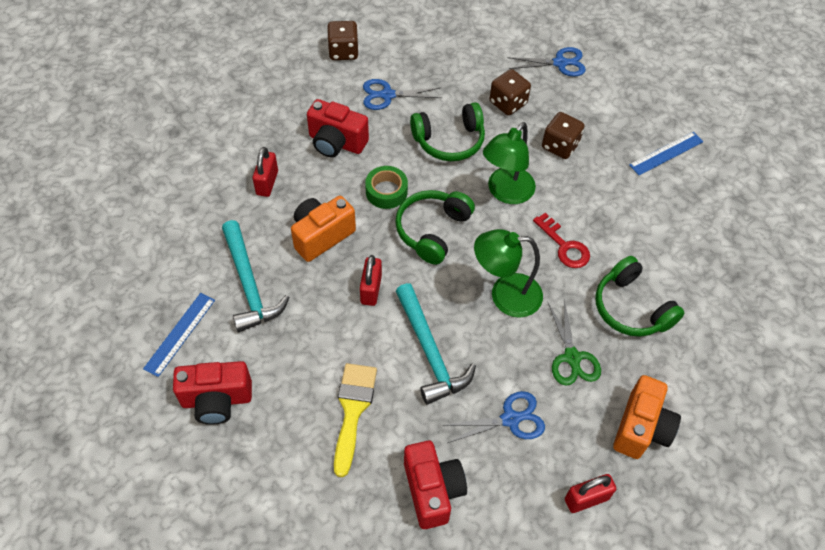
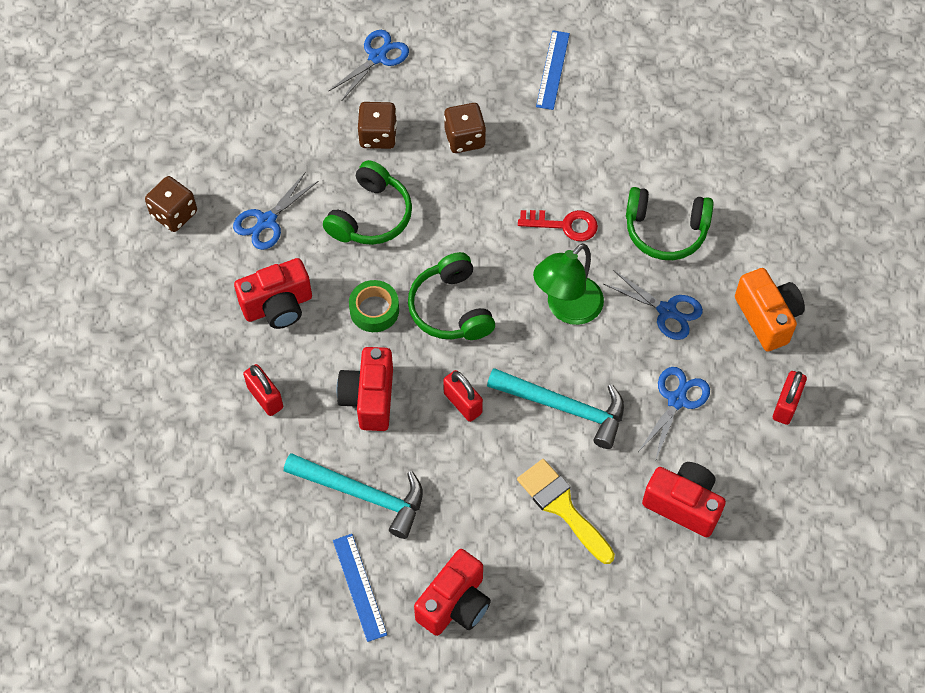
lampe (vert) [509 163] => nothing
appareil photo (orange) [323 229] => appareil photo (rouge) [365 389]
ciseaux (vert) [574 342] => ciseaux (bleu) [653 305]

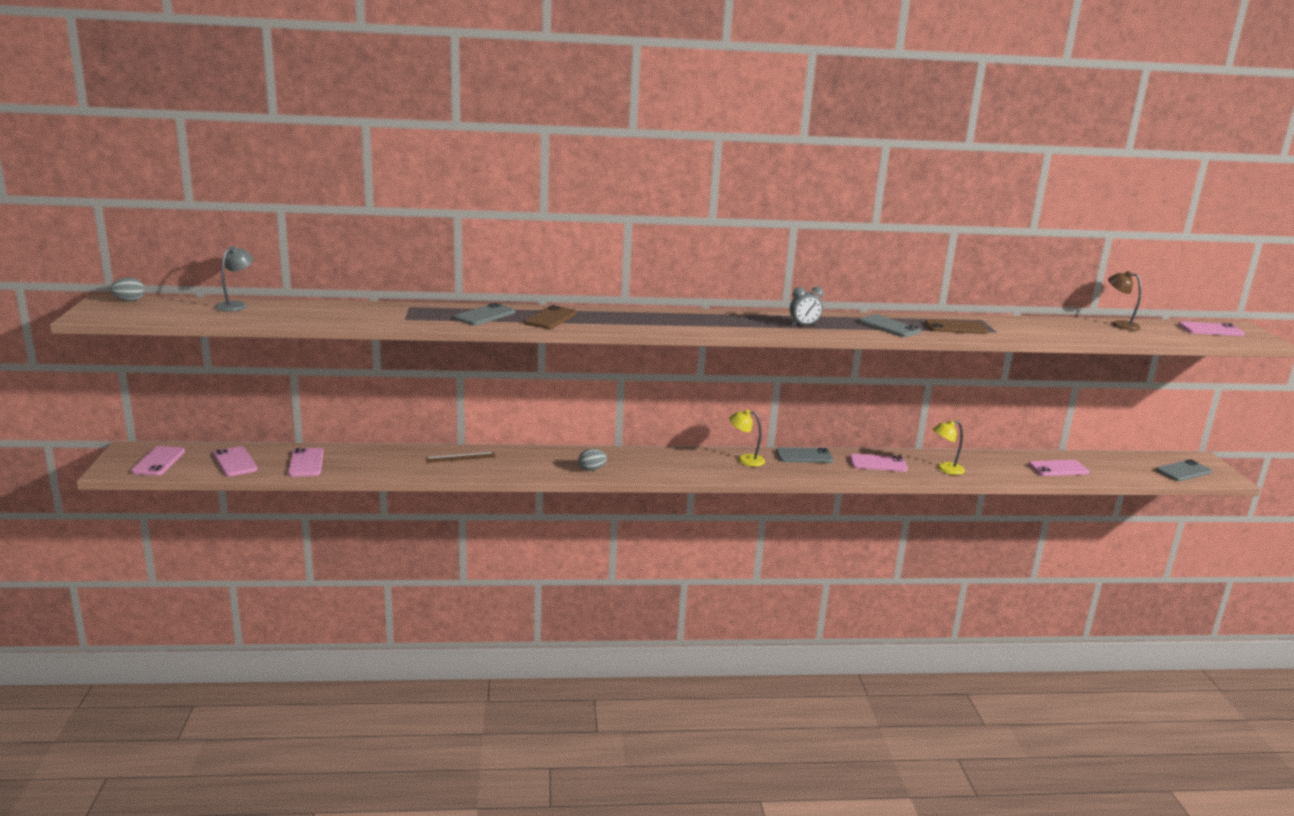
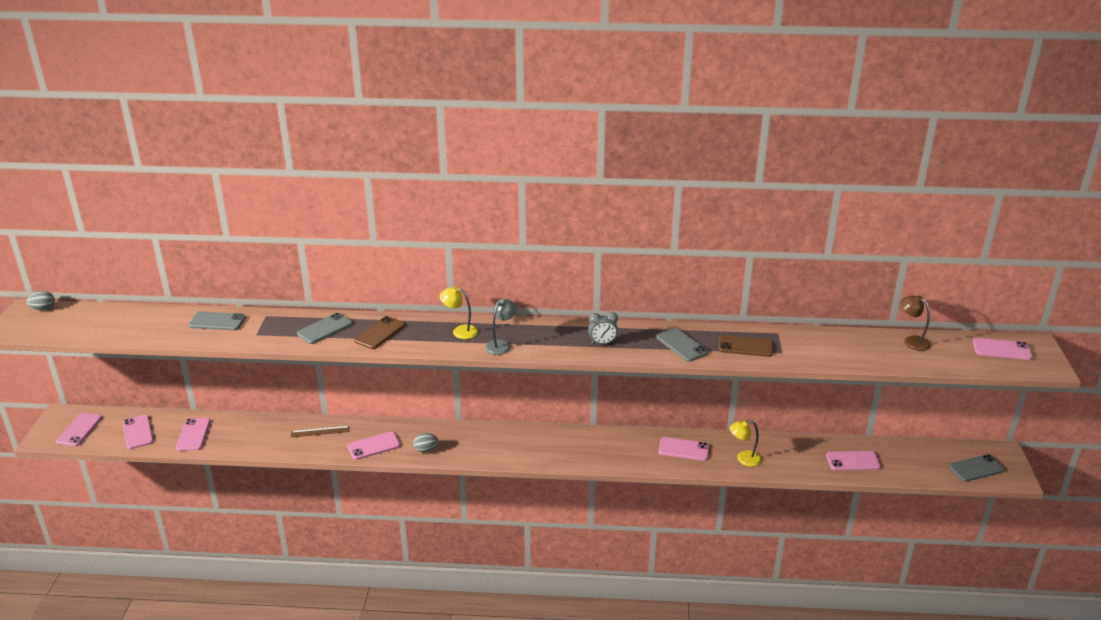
nothing => téléphone (rose) [373 446]
lampe (gris) [234 279] => lampe (gris) [501 327], relocated
lampe (jaune) [747 438] => lampe (jaune) [459 313], relocated
téléphone (gris) [805 455] => téléphone (gris) [217 321], relocated

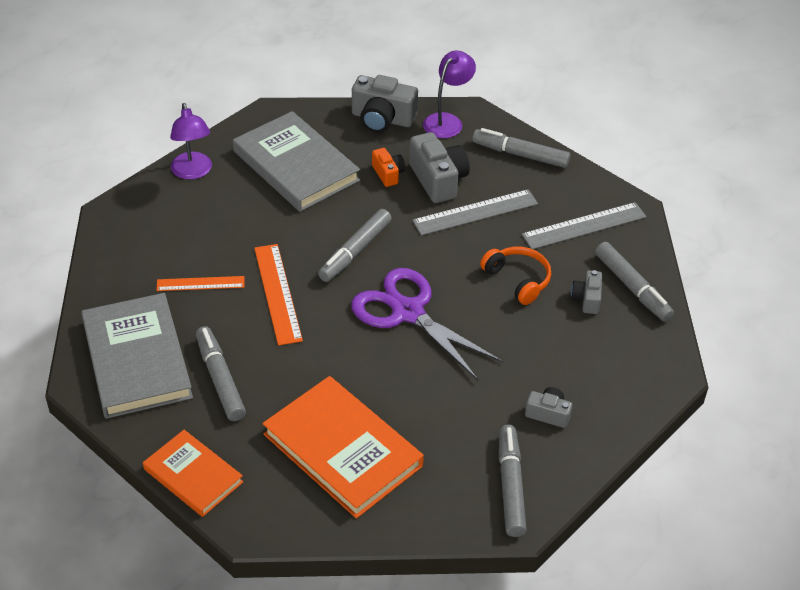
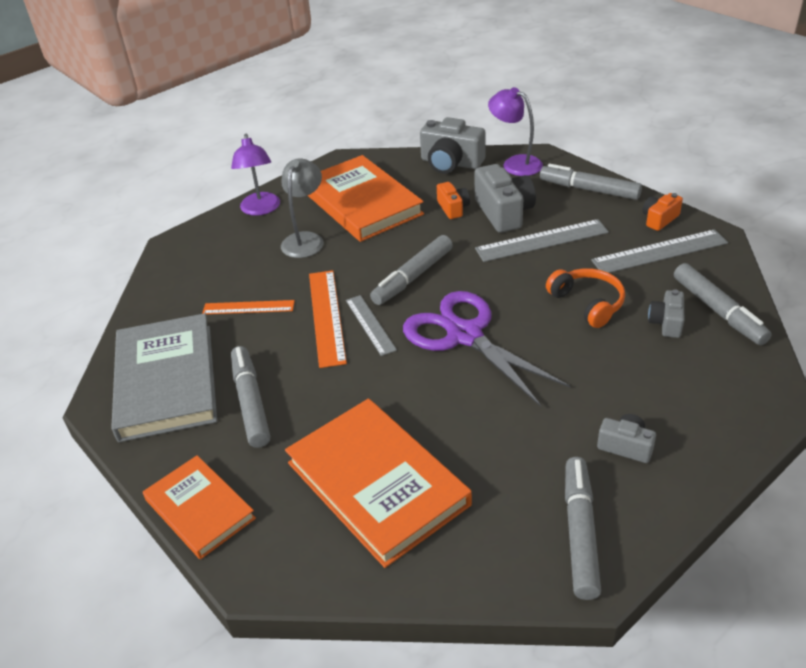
nothing => lampe (gris) [302 208]
nothing => règle (gris) [371 325]
nothing => appareil photo (orange) [662 212]
livre (gris) [296 161] => livre (orange) [365 198]
lampe (violet) [449 94] => lampe (violet) [515 131], 90 degrees counterclockwise

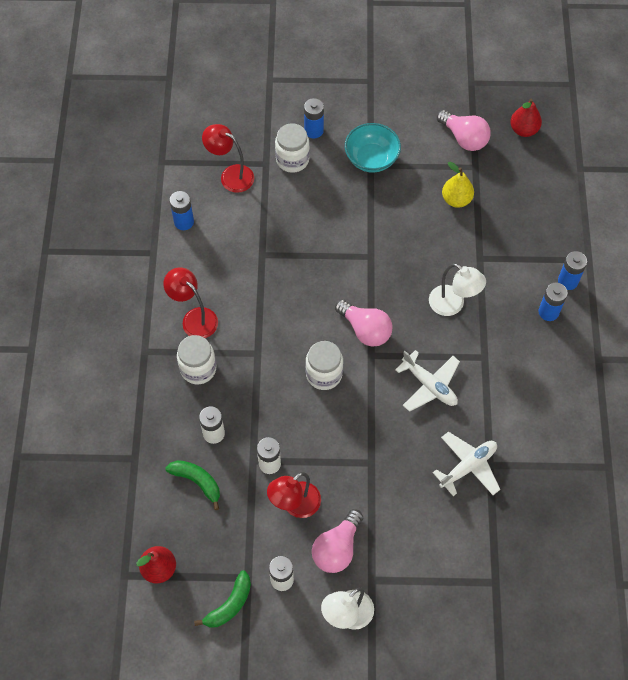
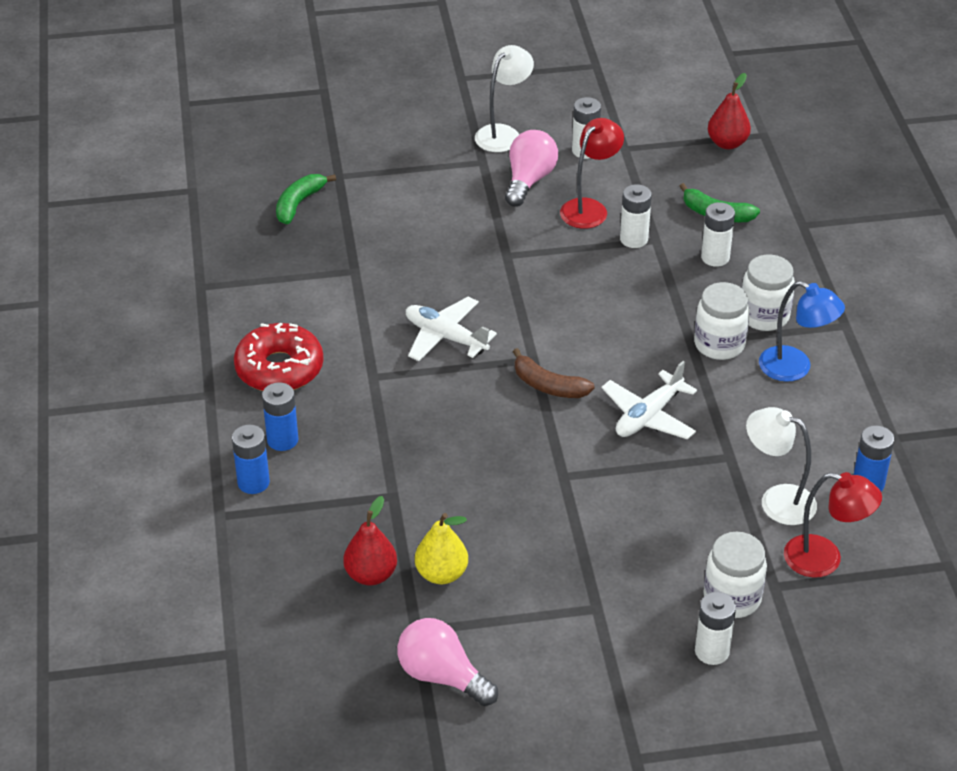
bol (turquoise) [373 148] => nothing
nothing => beignet (rouge) [279 357]
banane (vert) [222 599] => banane (vert) [306 199], relocated
bocal (blanc) [324 365] => bocal (blanc) [722 321], relocated
lampe (blanc) [457 289] => lampe (blanc) [781 466], relocated
avion (blanc) [466 464] => avion (blanc) [649 400], relocated
poire (rouge) [526 118] => poire (rouge) [370 540], relocated
ampoule (rose) [364 323] => banane (marron) [554 373]
lampe (rouge) [190 302] => lampe (bleu) [802 331]
pile (bleu) [314 118] => pile (blanc) [715 628]

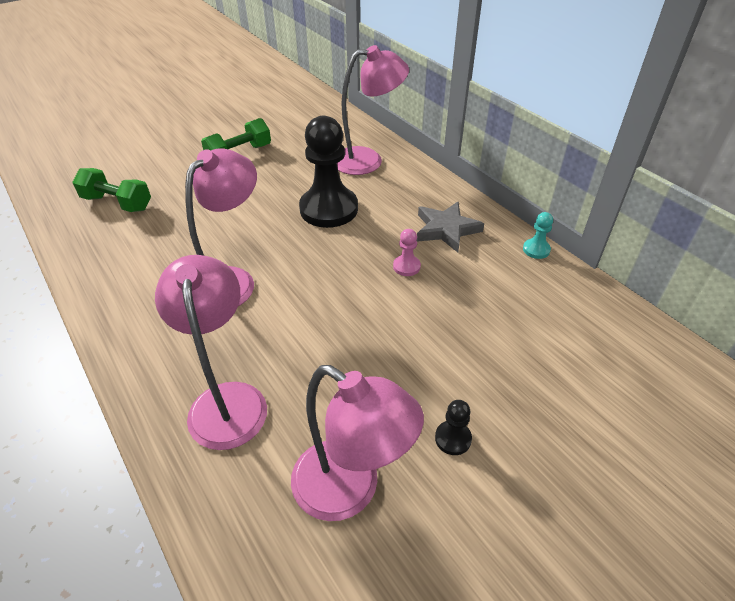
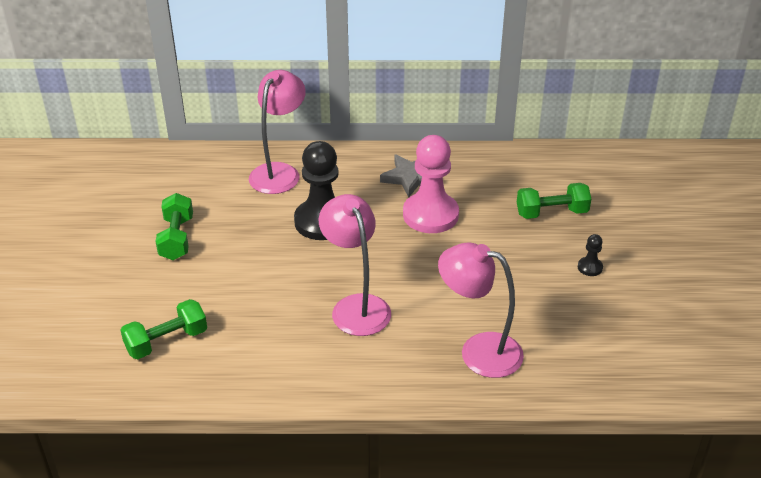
lampe (rose) [357 443] => nothing
pion (turquoise) [538 235] => nothing
nothing => haltère (vert) [554 201]
pion (rose) [407 252] => pion (rose) [431 184], x2.38

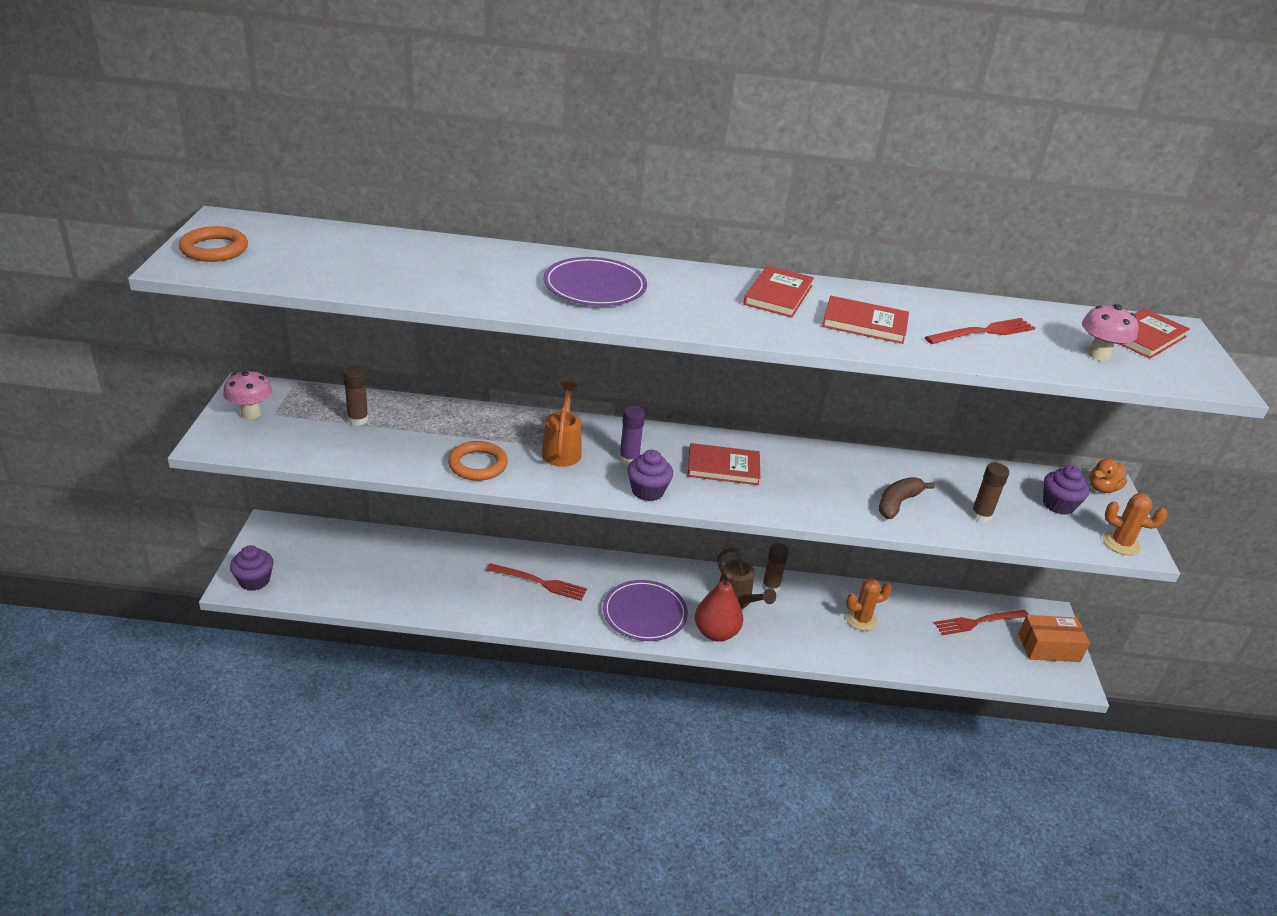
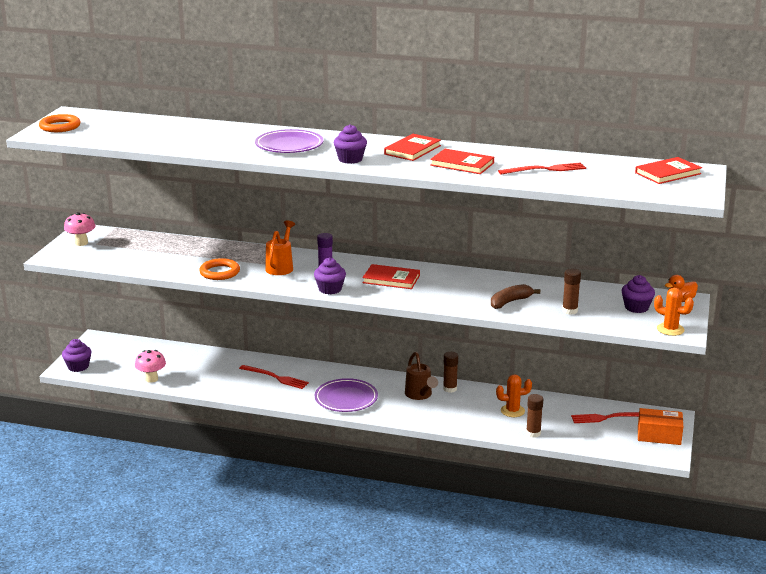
poire (rouge) [719 607] => nothing
nothing => muffin (violet) [350 144]
bâton de colle (marron) [355 396] => bâton de colle (marron) [534 416], relocated
champignon (rose) [1110 332] => champignon (rose) [150 366], relocated

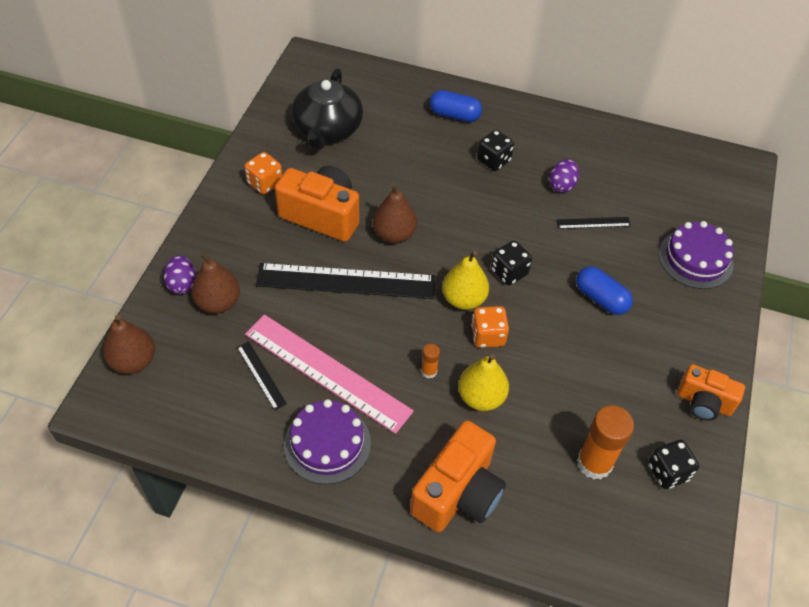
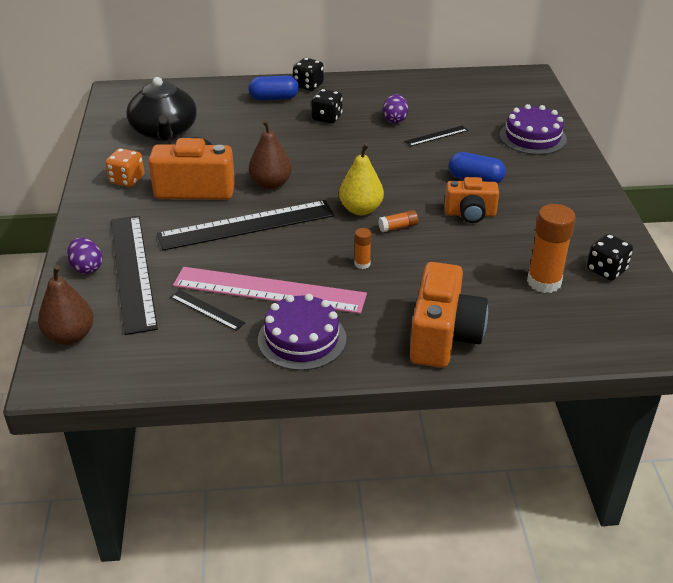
poire (jaune) [483 382] => nothing
dé (noir) [511 263] => dé (noir) [308 74], relocated
appareil photo (orange) [711 392] => appareil photo (orange) [472 200], relocated
poire (marron) [215 283] => règle (noir) [134 275]
dé (orange) [490 327] => bâton de colle (orange) [398 221]

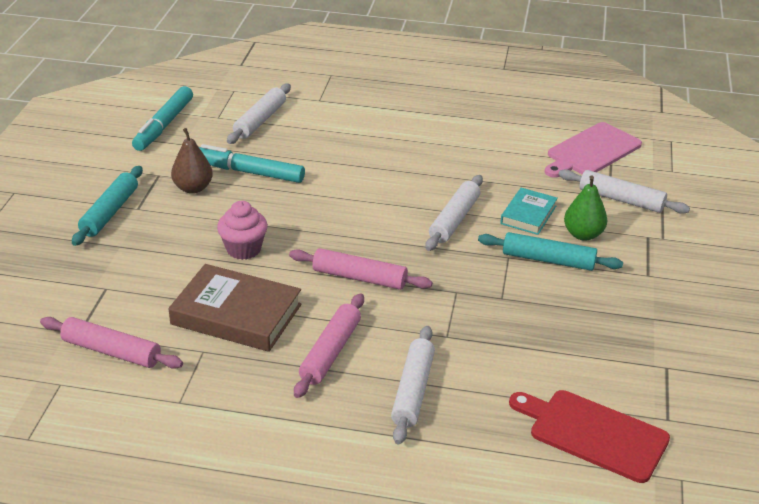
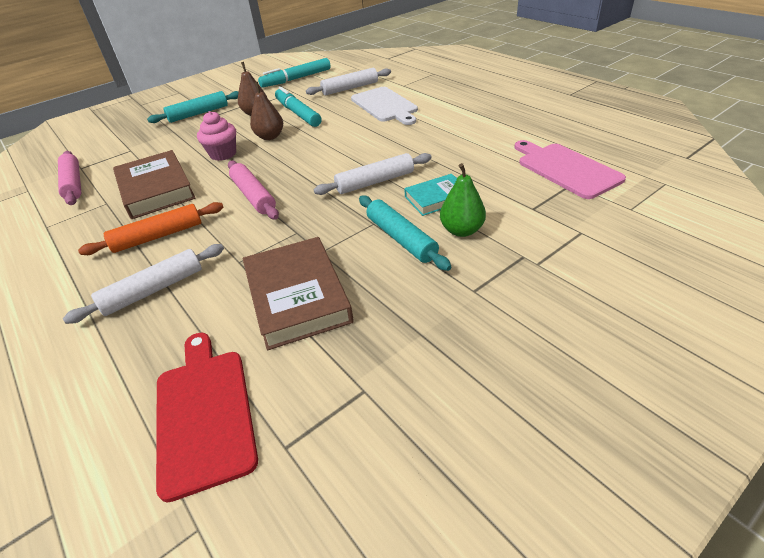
rouleau à pâtisserie (blanc) [624 191] => nothing
nothing => livre (marron) [298 293]
nothing => poire (marron) [266 111]
nothing => planche à découper (blanc) [384 106]
rouleau à pâtisserie (rose) [329 345] => rouleau à pâtisserie (orange) [151 228]
planche à découper (rose) [593 150] => planche à découper (rose) [570 169], 60 degrees clockwise

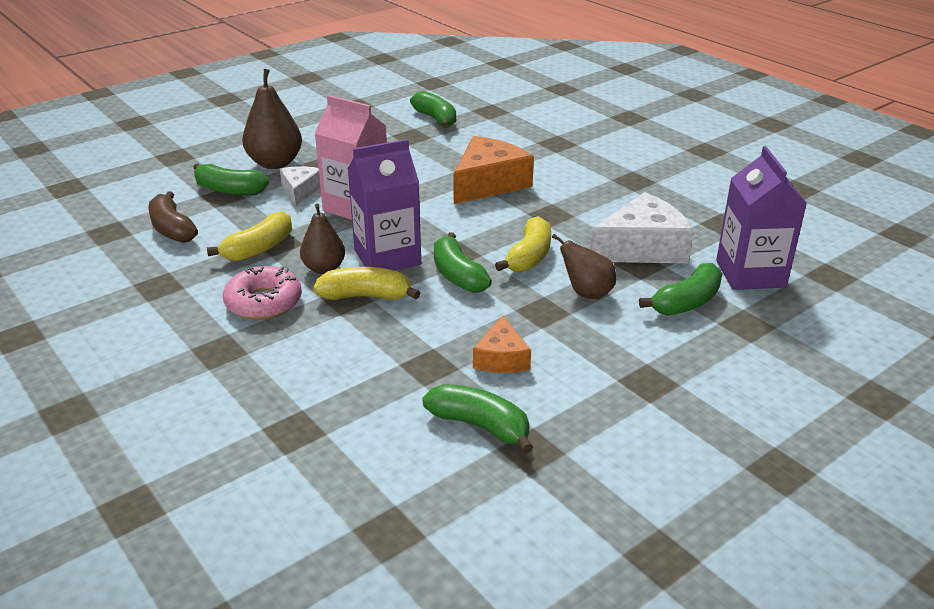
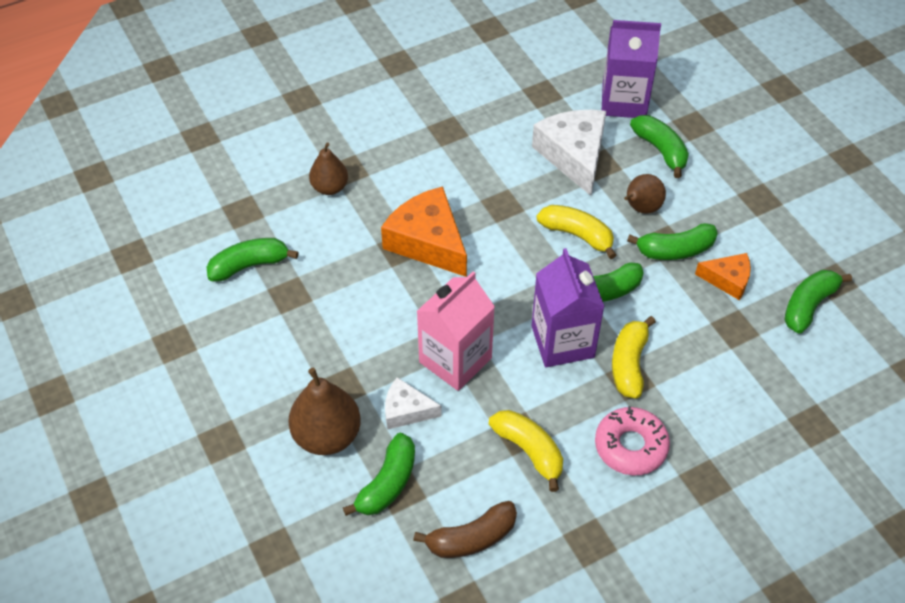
nothing => banane (vert) [672 241]
poire (marron) [322 239] => poire (marron) [328 168], relocated

